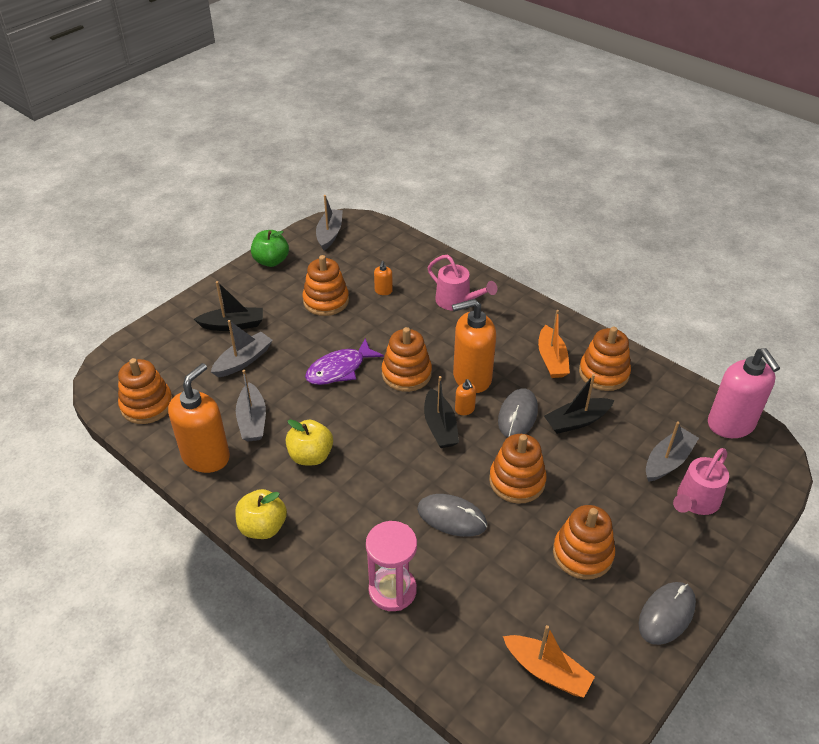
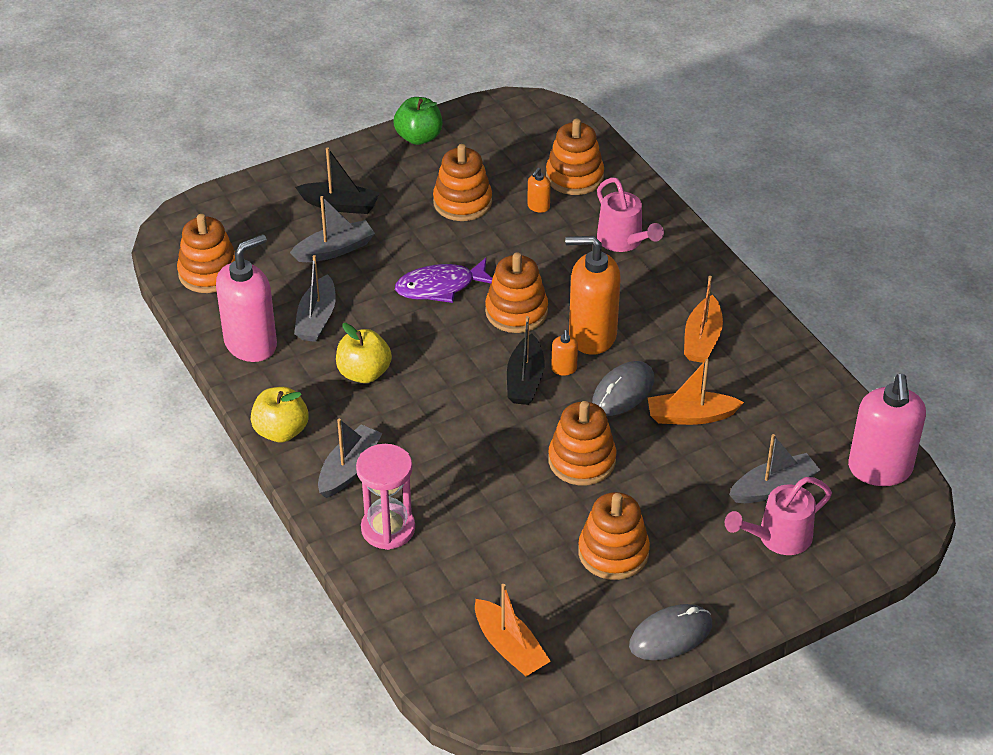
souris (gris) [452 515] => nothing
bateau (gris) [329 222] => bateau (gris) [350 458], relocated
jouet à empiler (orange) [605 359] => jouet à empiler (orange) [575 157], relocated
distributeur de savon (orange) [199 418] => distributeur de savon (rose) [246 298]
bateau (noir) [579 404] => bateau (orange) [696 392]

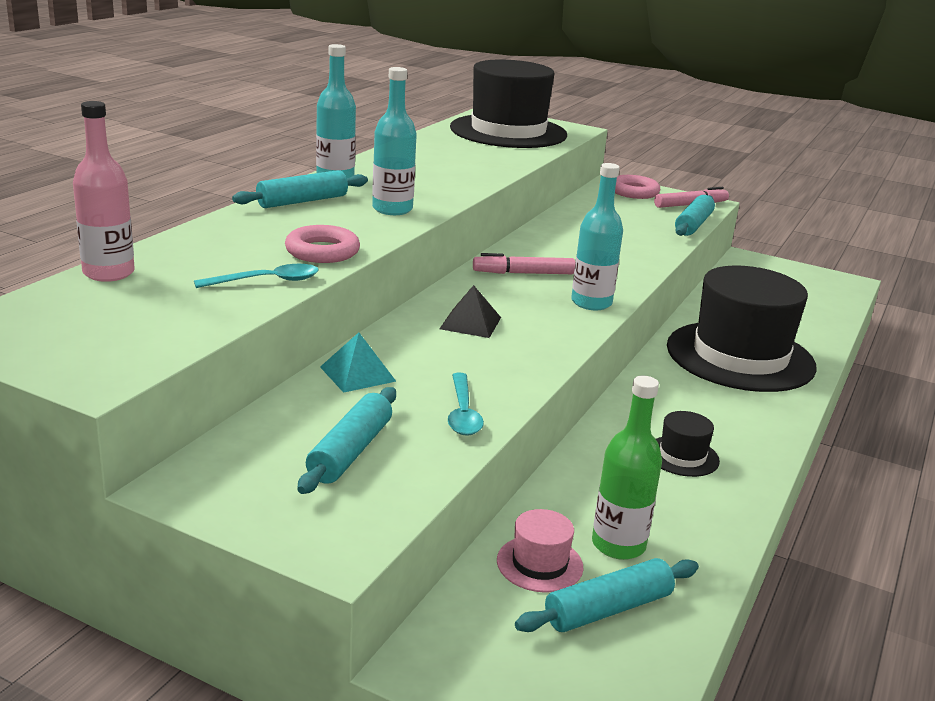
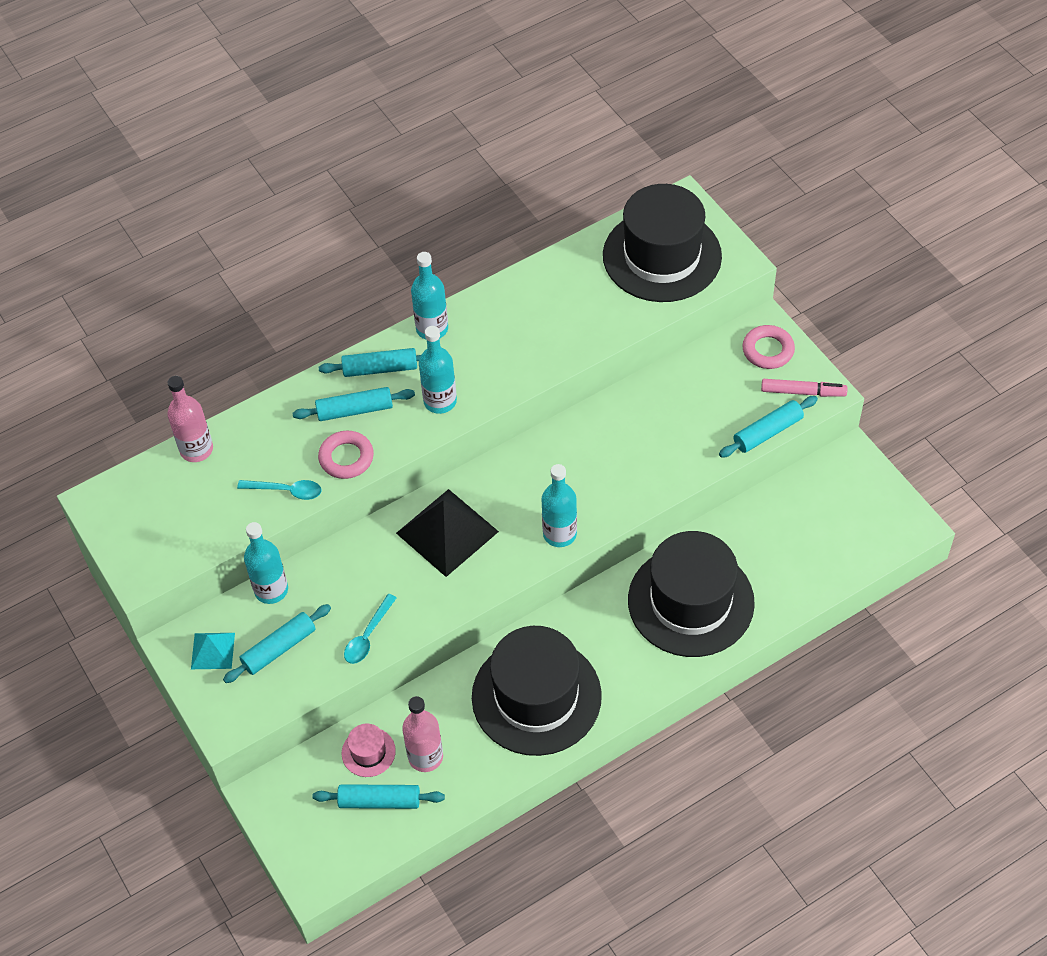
feutre (rose) [524 263] => nothing
nothing => bouteille (turquoise) [266 563]
nothing => rouleau à pâtisserie (turquoise) [353 404]
pyramide (turquoise) [358 362] => pyramide (turquoise) [213 651], relocated
bouteille (vert) [627 468] => bouteille (rose) [422 734]
pyramide (noir) [470 311] => pyramide (noir) [447 533], x1.86
chapeau (noir) [688 444] => chapeau (noir) [537 691], x2.44

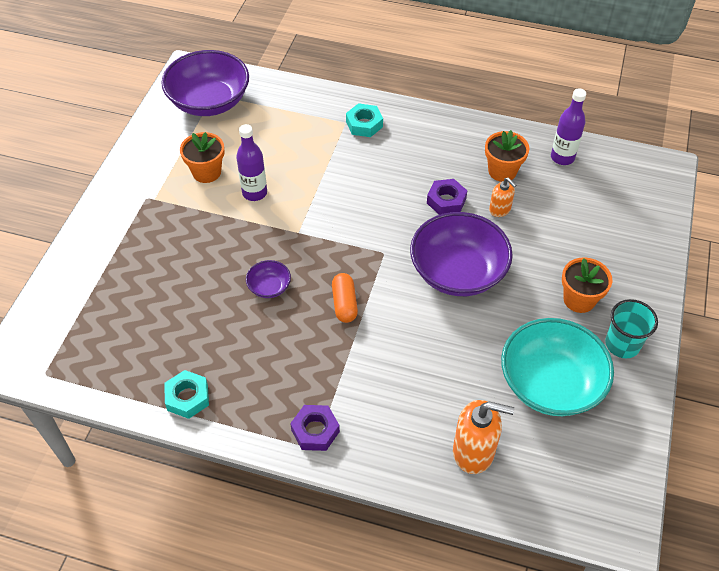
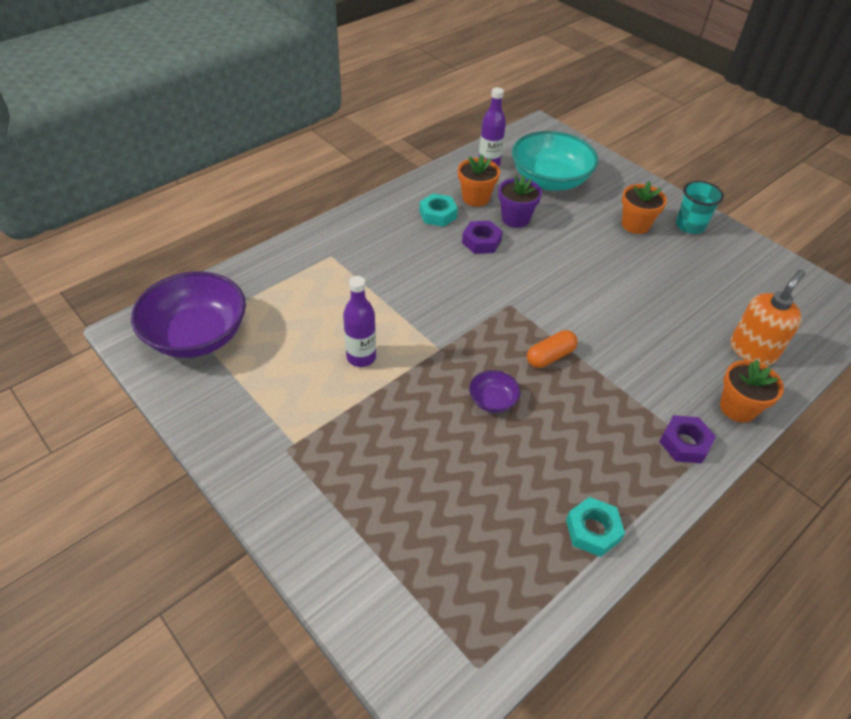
bol (violet) [461 254] => nothing
pot de fleurs (orange) [202 157] => pot de fleurs (orange) [752 391], relocated
écrou (turquoise) [364 120] => écrou (turquoise) [438 210], relocated
bol (turquoise) [557 367] => bol (turquoise) [555 161], relocated
distributeur de savon (orange) [503 197] => pot de fleurs (violet) [520 201]
gélule (orange) [345 298] => gélule (orange) [552 349], 60 degrees counterclockwise

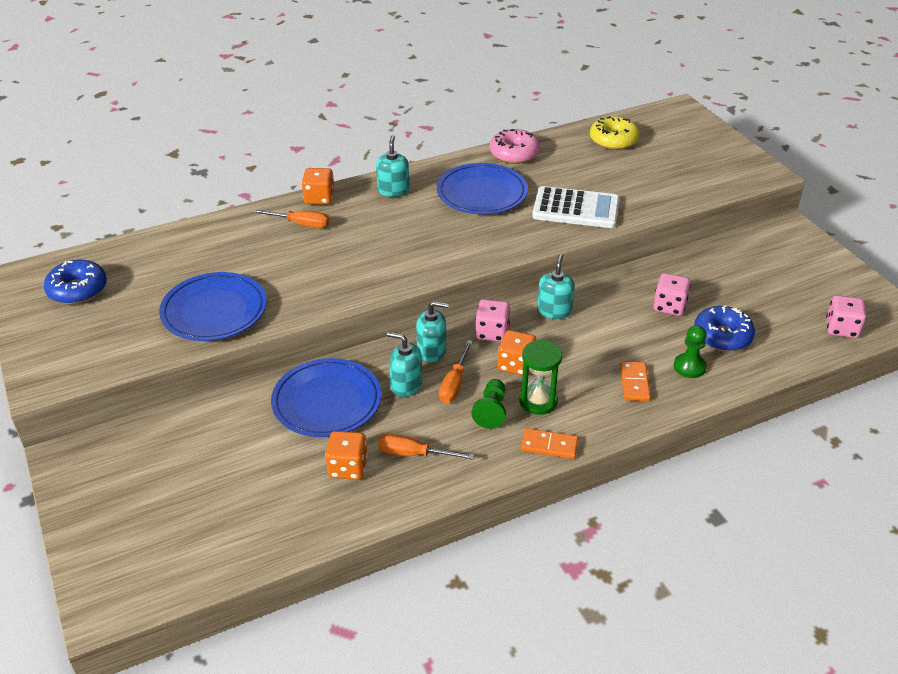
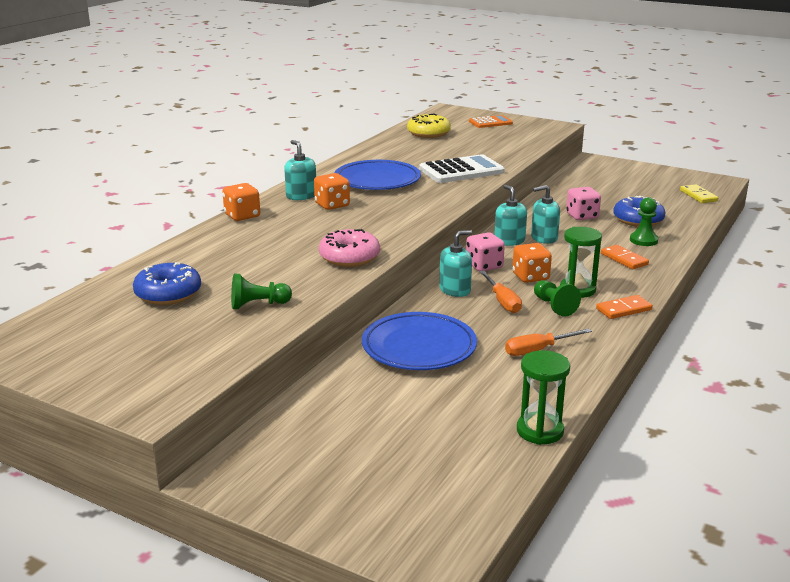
tournevis (orange) [291 218] => nothing
nothing => calculatrice (orange) [491 121]
nothing => sablier (vert) [543 397]
beignet (bleu) [75 282] => beignet (bleu) [167 283], relocated
dé (orange) [346 455] => dé (orange) [332 191], relocated
distributeur de savon (turquoise) [404 364] => distributeur de savon (turquoise) [545 214], relocated
beignet (rose) [515 146] => beignet (rose) [349 248], relocated
assiette (bleu) [213 306] => pion (vert) [261 291]
dé (rose) [846 316] => domino (jaune) [699 193]

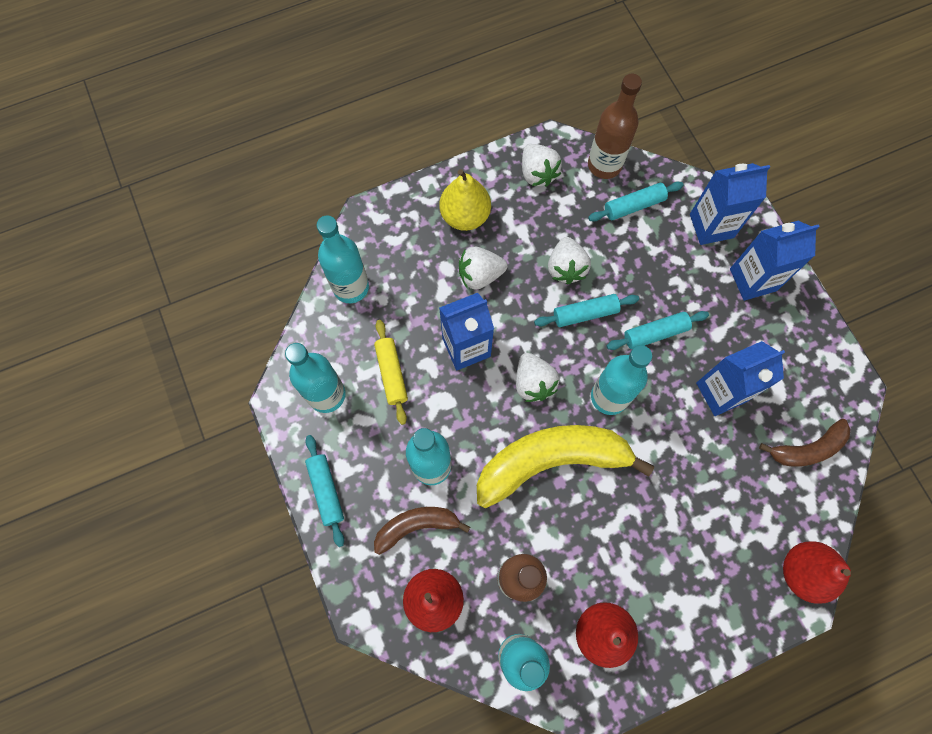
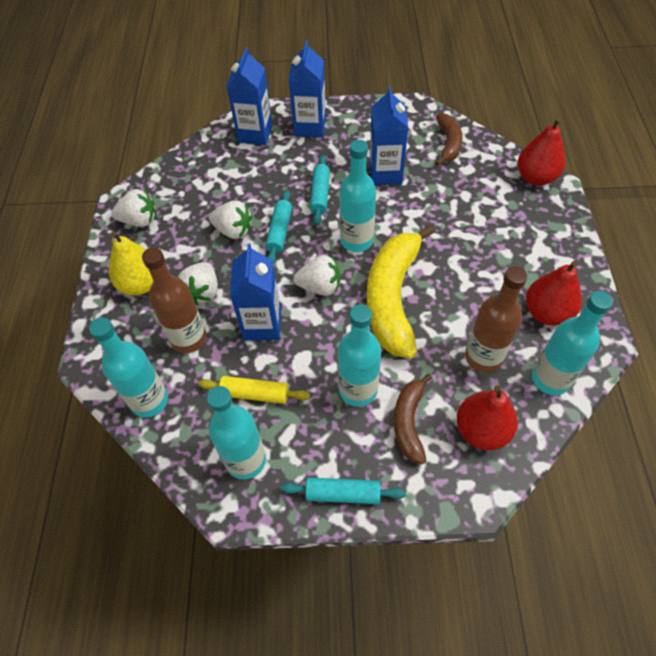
rouleau à pâtisserie (turquoise) [636 202] => nothing
bouteille (marron) [615 126] => bouteille (marron) [174 300], relocated

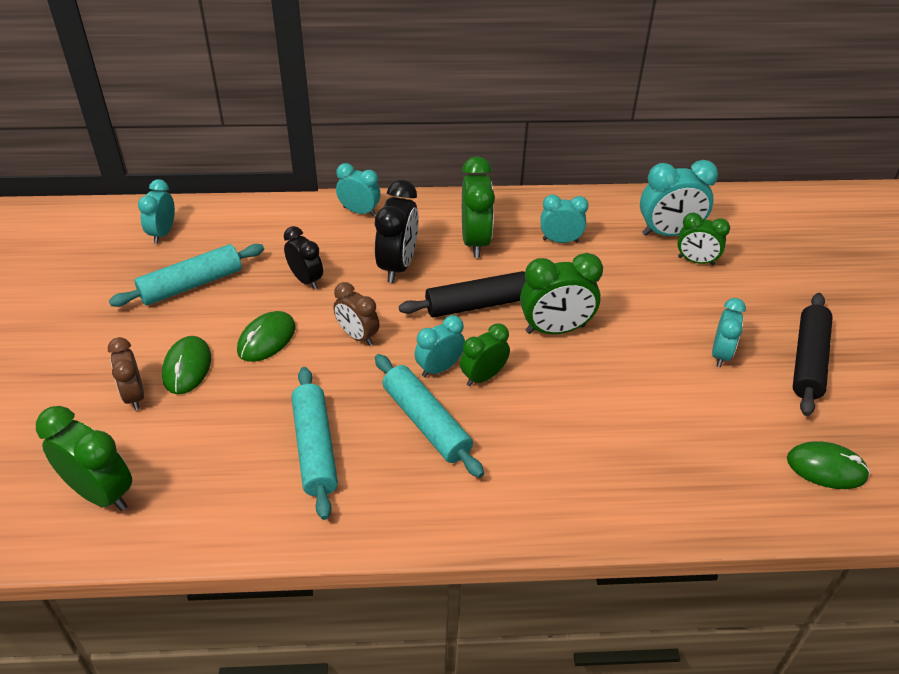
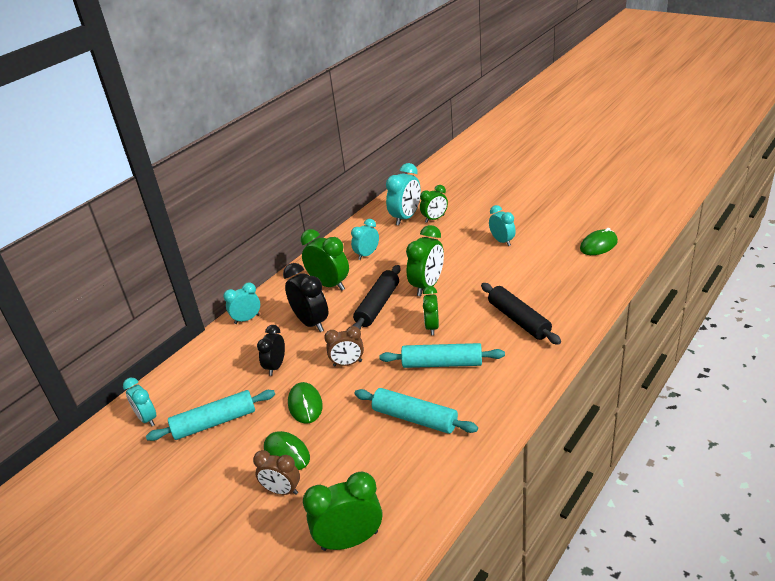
réveil (turquoise) [439 346] => nothing
rouleau à pâtisserie (noir) [813 354] => rouleau à pâtisserie (noir) [521 314], relocated
rouleau à pâtisserie (turquoise) [186 275] => rouleau à pâtisserie (turquoise) [210 415], 60 degrees clockwise
réveil (noir) [303 257] => réveil (noir) [271 350], 75 degrees counterclockwise

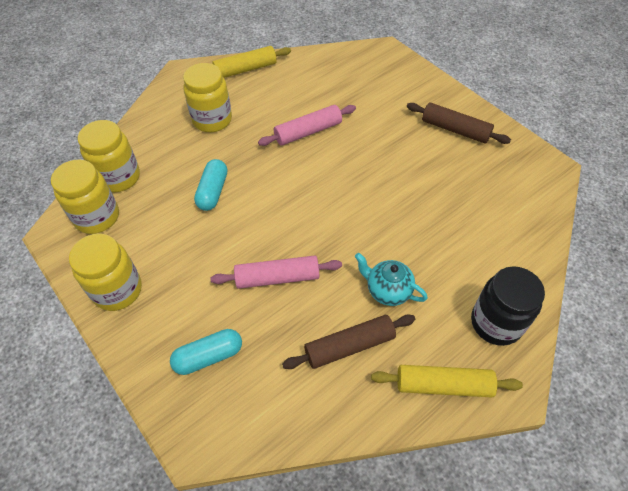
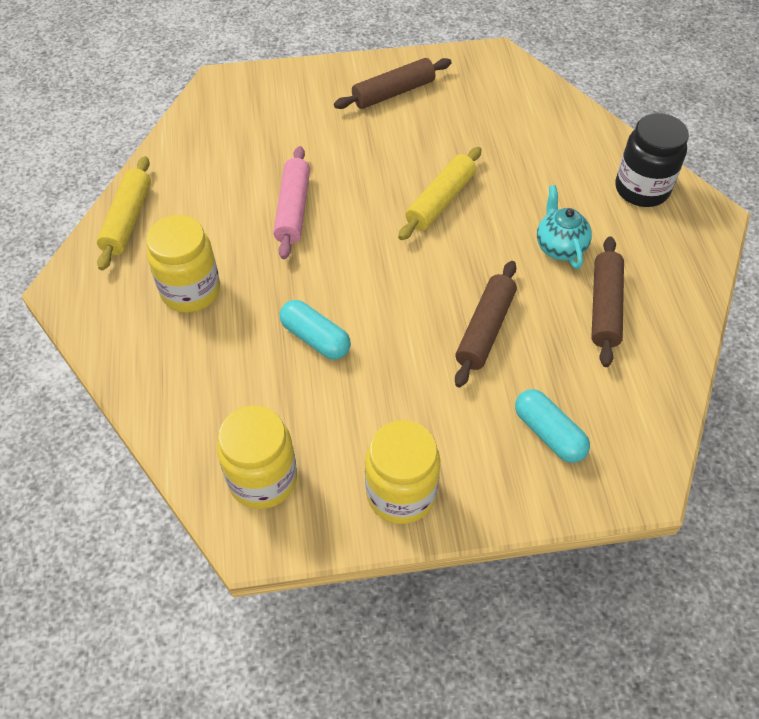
bocal (jaune) [109 156] => nothing
rouleau à pâtisserie (jaune) [447 381] => rouleau à pâtisserie (jaune) [440 193], relocated
rouleau à pâtisserie (rose) [276 272] => rouleau à pâtisserie (marron) [486 324]
gélule (turquoise) [206 352] => gélule (turquoise) [552 426], 45 degrees counterclockwise
théière (turquoise) [391 279] => théière (turquoise) [564 227], 105 degrees clockwise

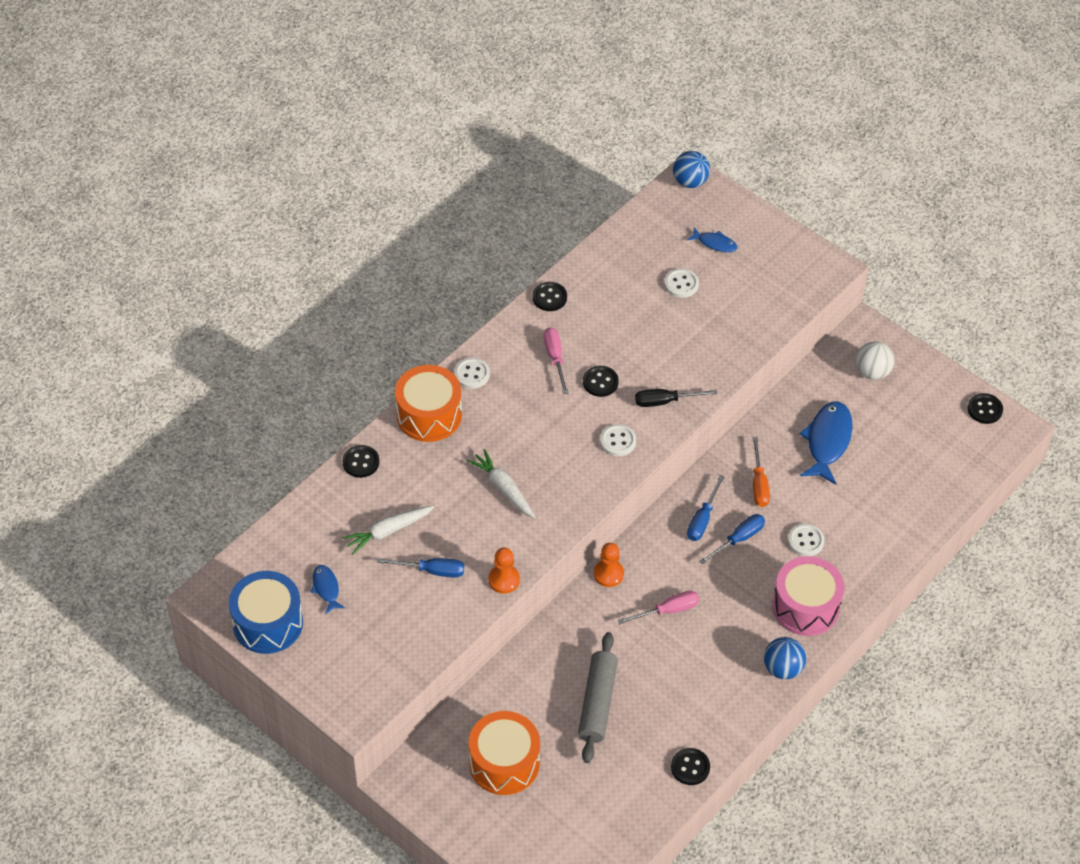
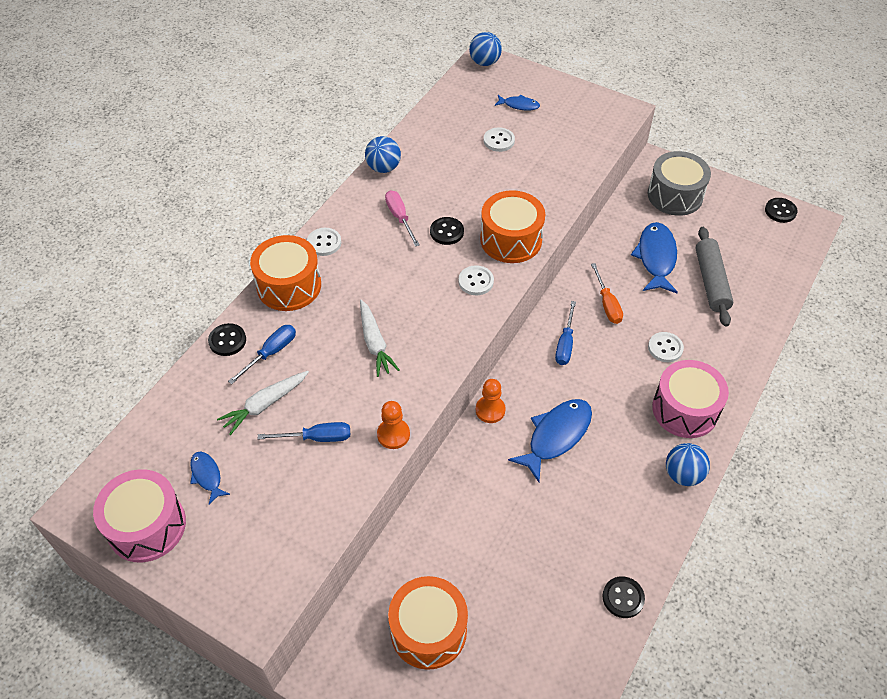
rouleau à pâtisserie (gris) [598 697] => rouleau à pâtisserie (gris) [714 277], relocated
tournevis (bleu) [732 539] => tournevis (bleu) [262 354], relocated
bouton (noir) [550 296] => balle (bleu) [383 154]
tournevis (rose) [658 607] => poisson (bleu) [550 440]
tournevis (noir) [676 398] => tambour (orange) [512 226]
balle (blanc) [875 360] => tambour (gris) [679 183]
tambour (bleu) [266 612] => tambour (rose) [139 516]
carotte (blanc) [501 484] => carotte (blanc) [379 338], 150 degrees counterclockwise

